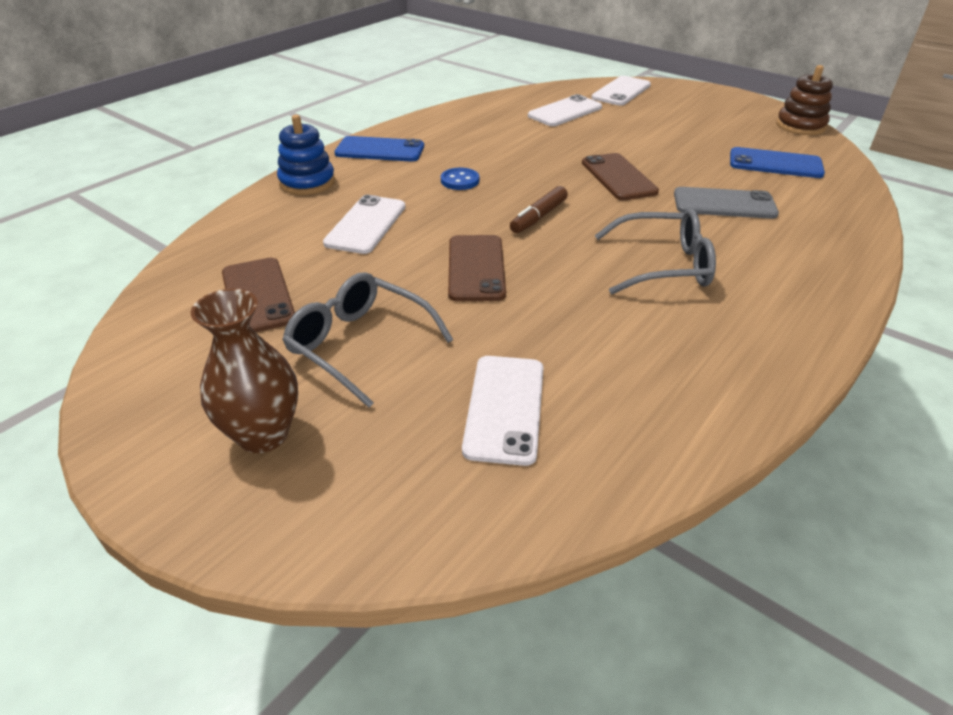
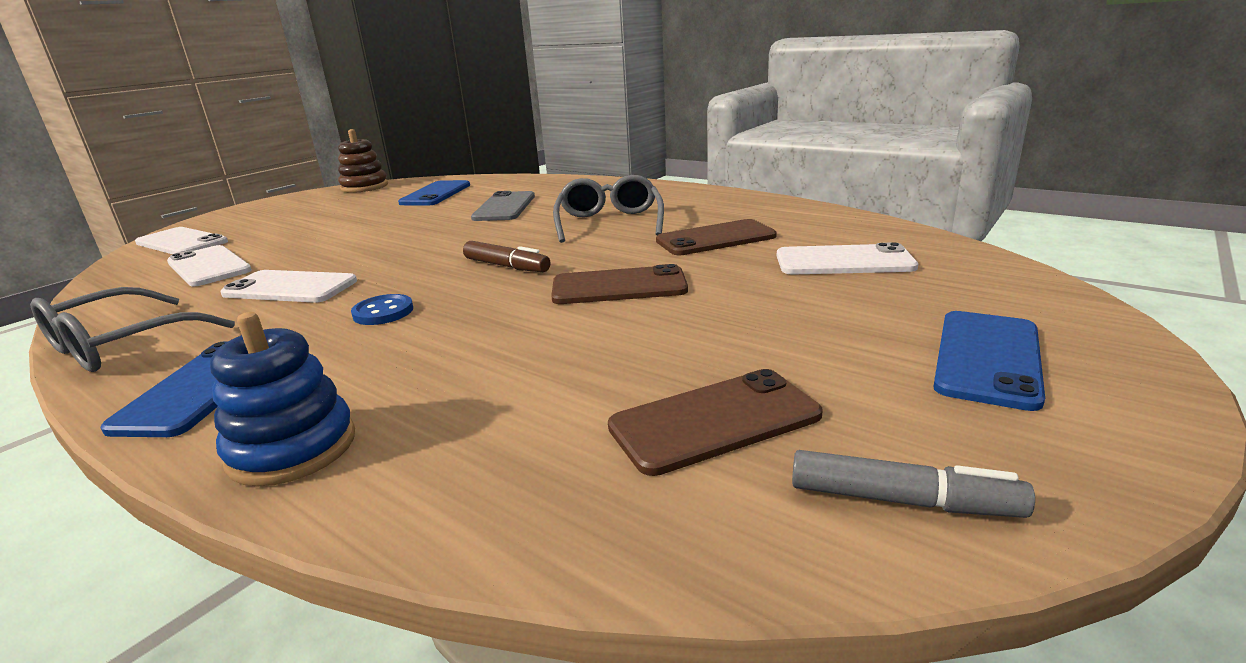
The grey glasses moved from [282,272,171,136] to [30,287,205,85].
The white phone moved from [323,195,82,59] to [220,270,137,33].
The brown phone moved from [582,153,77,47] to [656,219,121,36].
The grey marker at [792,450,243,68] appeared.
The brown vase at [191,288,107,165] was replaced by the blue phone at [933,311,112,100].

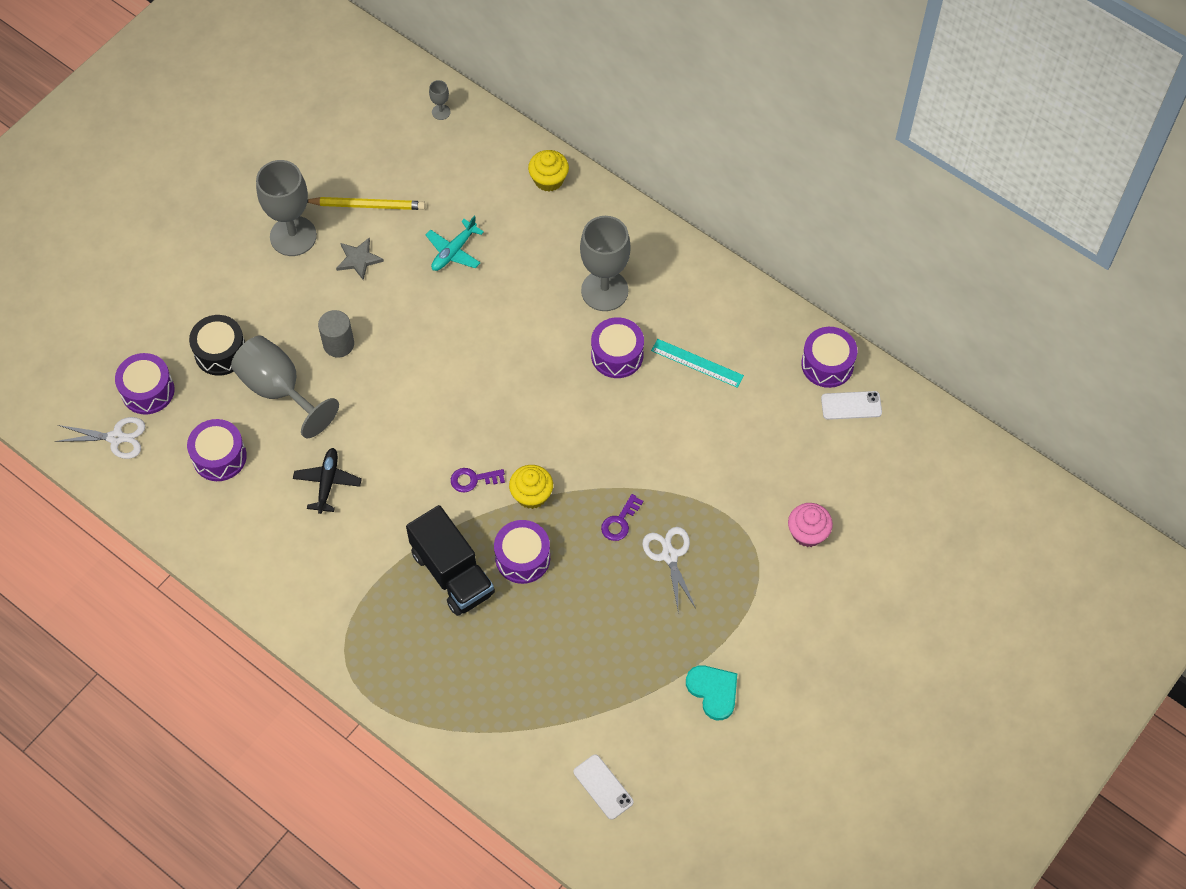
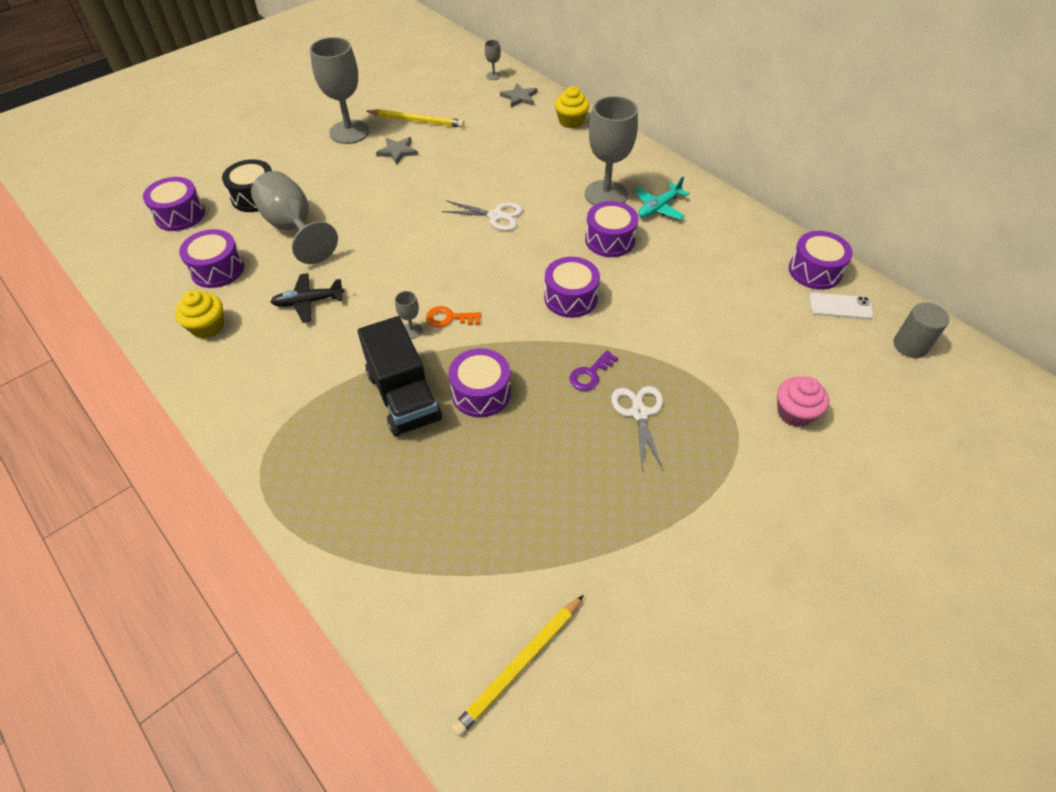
The yellow cupcake moved from [509,465,44,44] to [175,290,49,48].
The black plane at [293,448,69,66] turned 120 degrees counterclockwise.
The grey goblet at [395,291,28,48] appeared.
The purple key at [451,468,54,25] became the orange key at [426,306,55,21].
The white scissors moved from [54,417,91,42] to [441,201,82,30].
The white phone at [574,755,59,65] was replaced by the yellow pencil at [451,595,133,142].
The grey star at [500,83,37,24] appeared.
The purple drum at [544,257,56,61] appeared.
The turquoise plane moved from [426,216,58,55] to [634,176,55,44].
The grey cylinder moved from [318,310,36,47] to [893,303,56,55].
The turquoise ruler at [651,339,93,49] disappeared.
The turquoise heart at [686,665,51,55] disappeared.

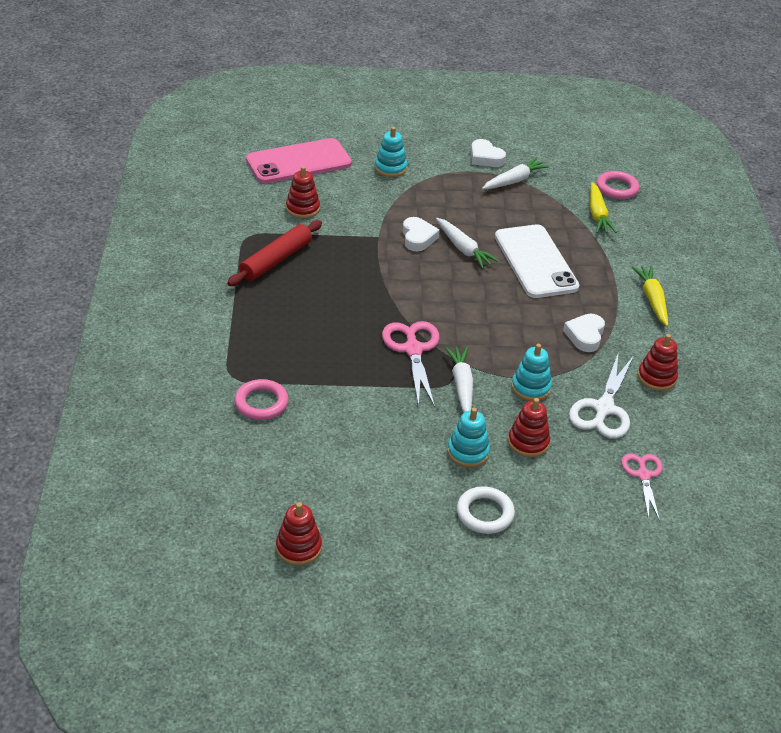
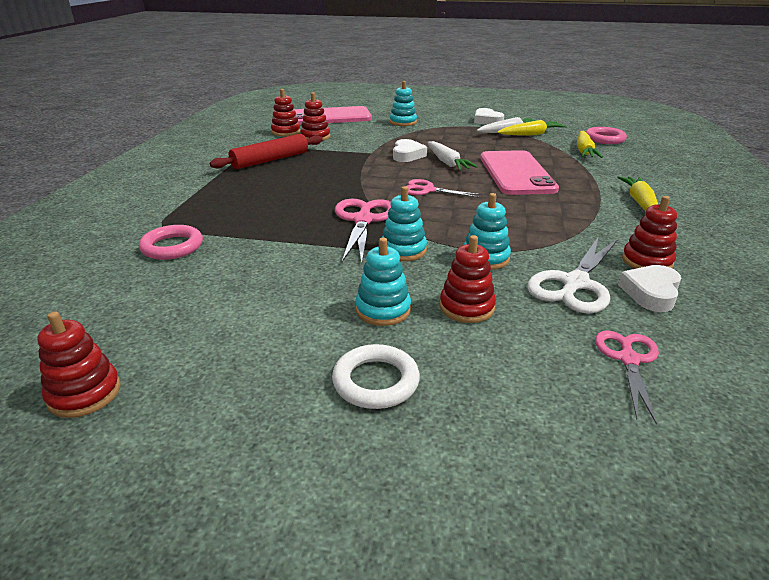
The red stacking toy at [271,89,30,48] appeared.
The white carrot at [445,346,28,66] was replaced by the turquoise stacking toy at [382,186,45,75].
The pink scissors at [406,179,76,19] appeared.
The white phone at [495,225,84,73] became the pink phone at [480,150,79,45].
The yellow carrot at [497,120,70,16] appeared.
The white heart moved from [563,314,42,38] to [618,265,63,47].

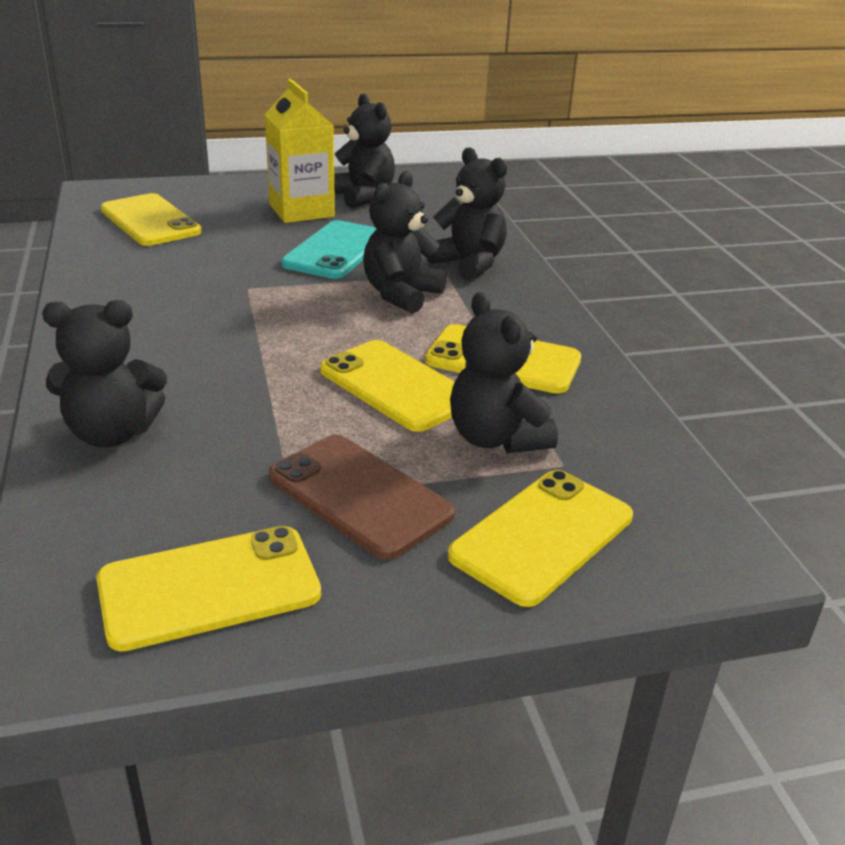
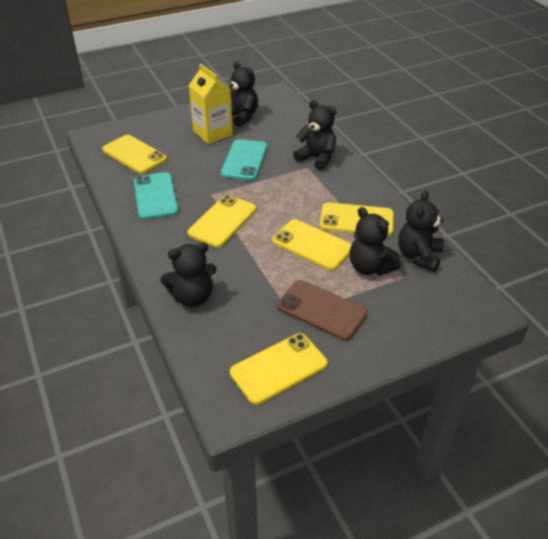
The turquoise phone at [134,172,45,48] appeared.
The yellow phone moved from [448,470,185,137] to [188,195,68,52].
The black teddy bear moved from [363,171,84,143] to [398,190,46,82].

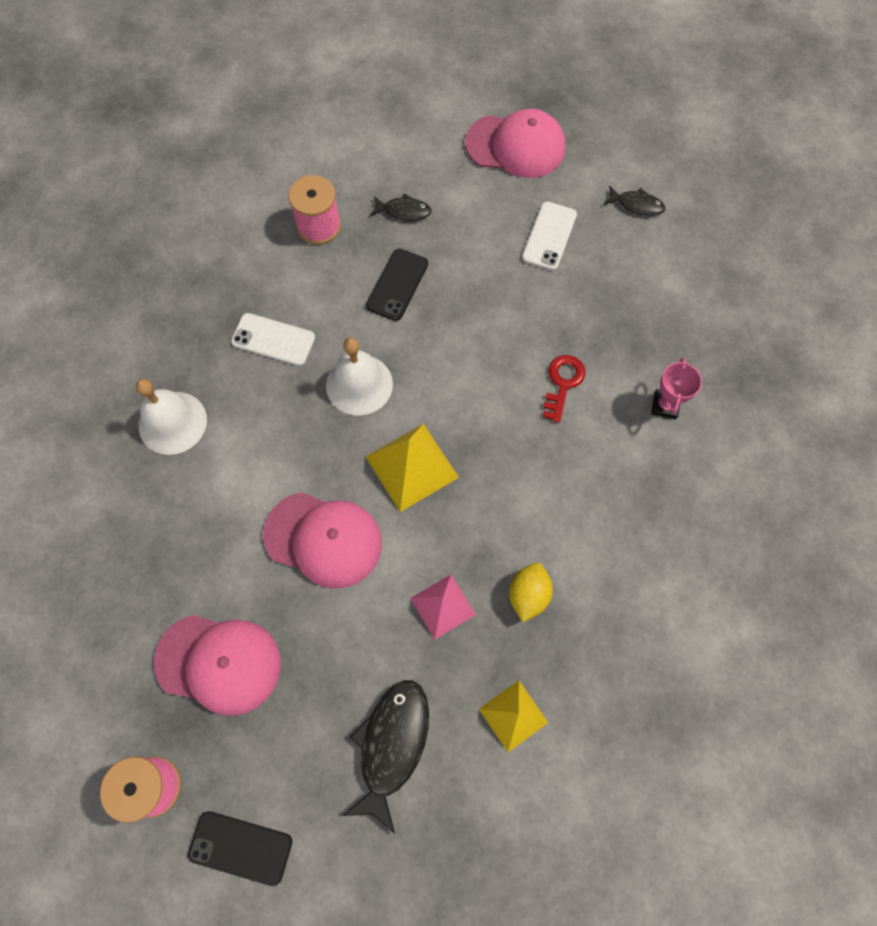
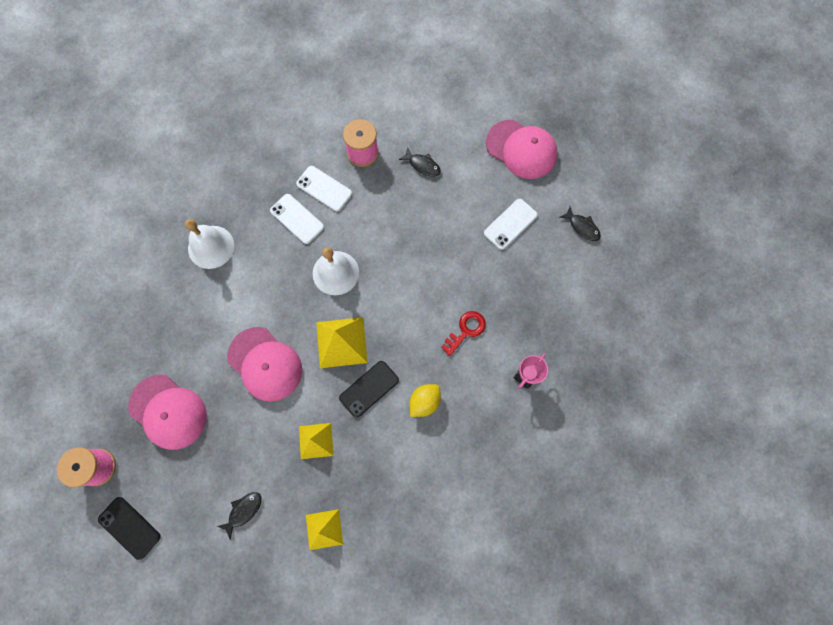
The black fish at [343,680,86,154] changed to 0.54 times the size.
The white phone at [296,166,56,45] appeared.
The pink pyramid at [410,574,66,66] became the yellow pyramid at [299,423,34,36].
The black phone moved from [366,249,62,72] to [339,361,60,57].
The yellow lemon moved from [509,563,44,59] to [409,384,32,33].

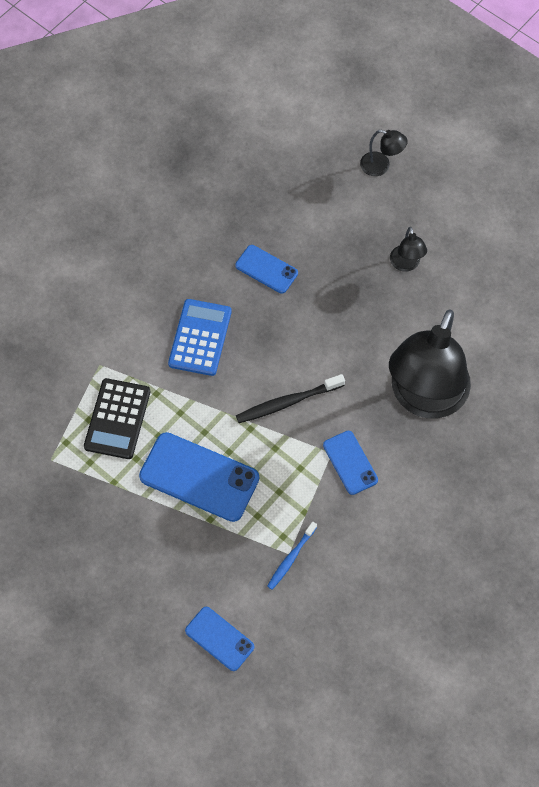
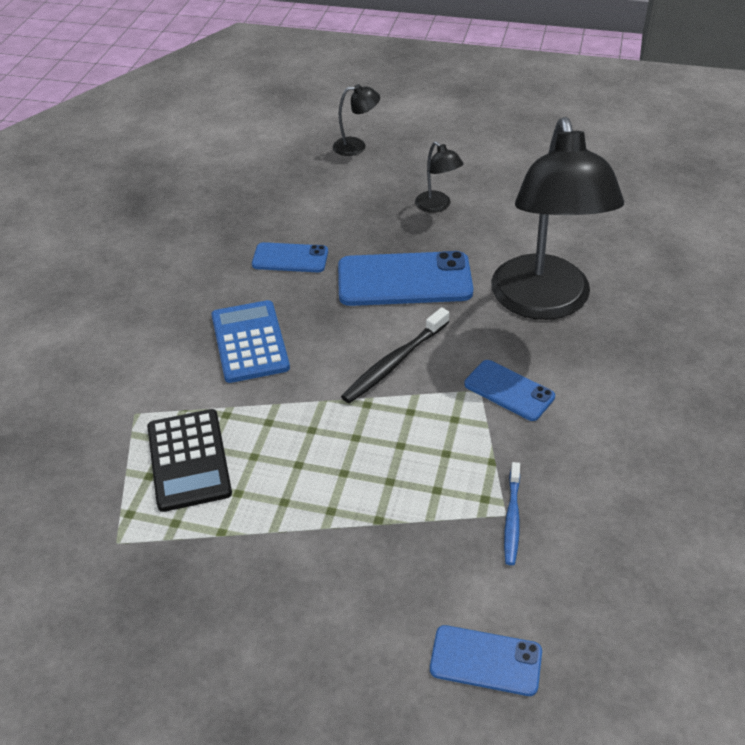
The blue phone moved from [139,432,120,90] to [338,251,135,55].

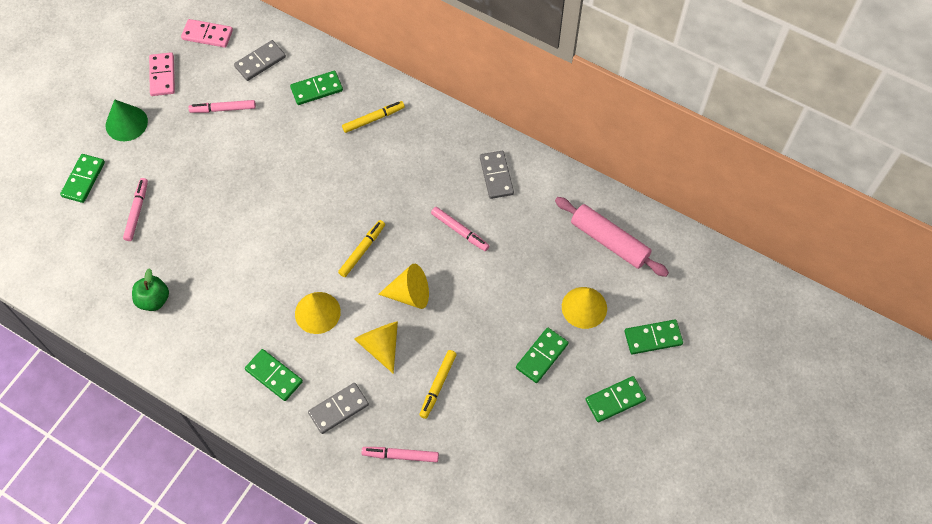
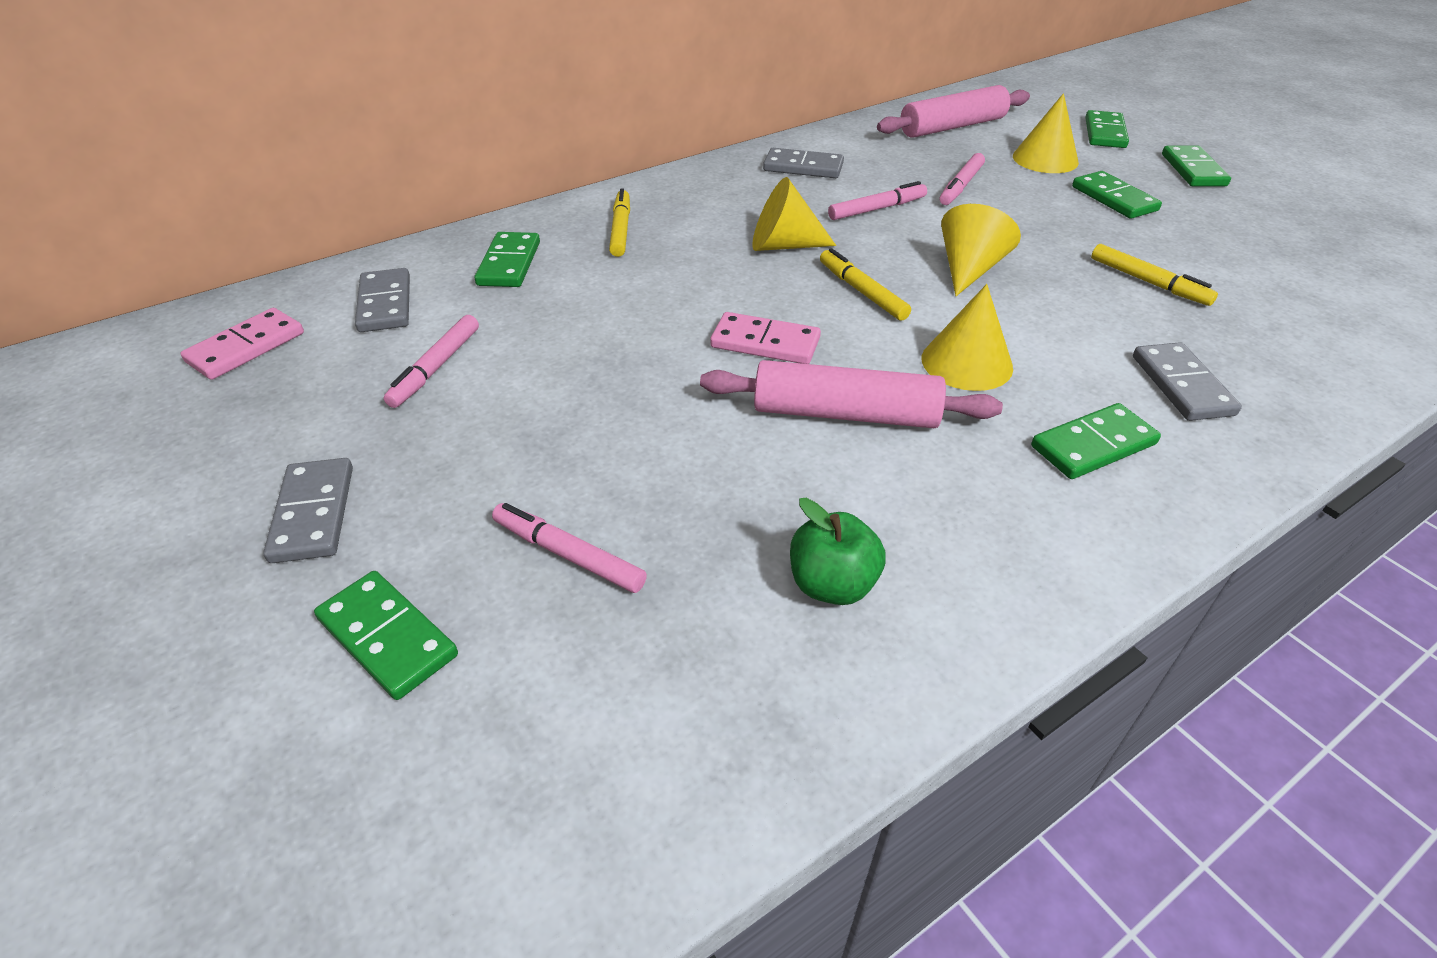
The green cone at [106,99,42,42] was replaced by the grey domino at [263,458,90,105].
The pink rolling pin at [700,360,303,68] appeared.
The pink domino moved from [149,52,26,44] to [710,312,111,52].
The yellow cone moved from [354,321,44,53] to [752,177,84,74].
The pink marker moved from [362,447,77,15] to [940,153,45,52].

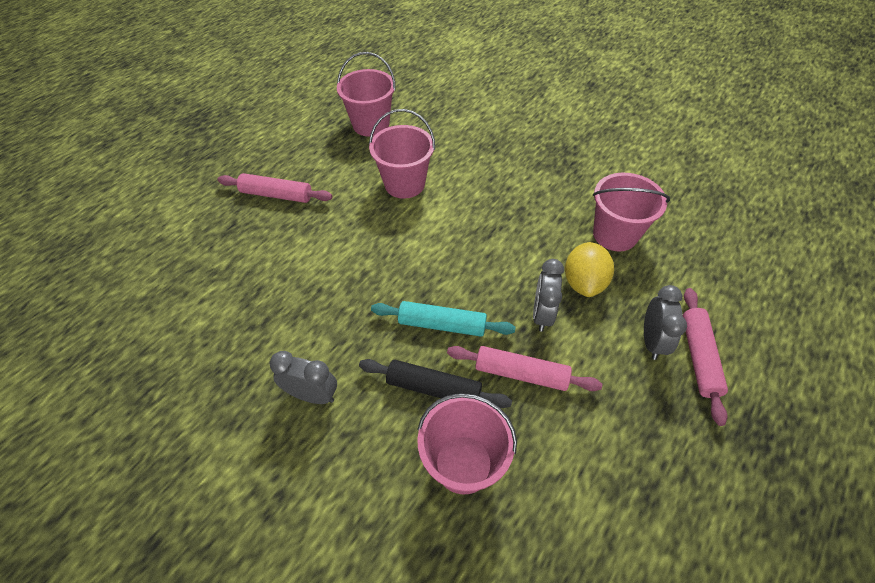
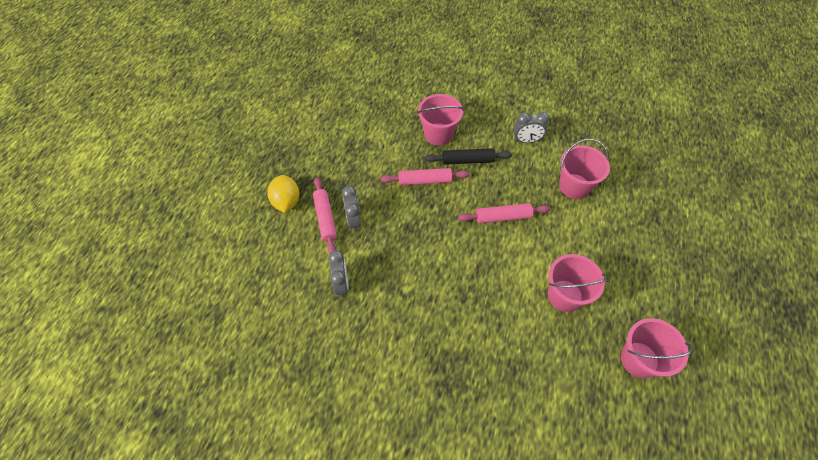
The yellow lemon moved from [565,242,49,55] to [267,175,32,38].
The grey clock moved from [533,259,31,73] to [329,250,20,47].
The pink rolling pin moved from [218,173,114,30] to [458,203,92,21].
The pink bucket moved from [593,173,77,78] to [559,139,51,60].
The turquoise rolling pin at [371,301,145,36] disappeared.

